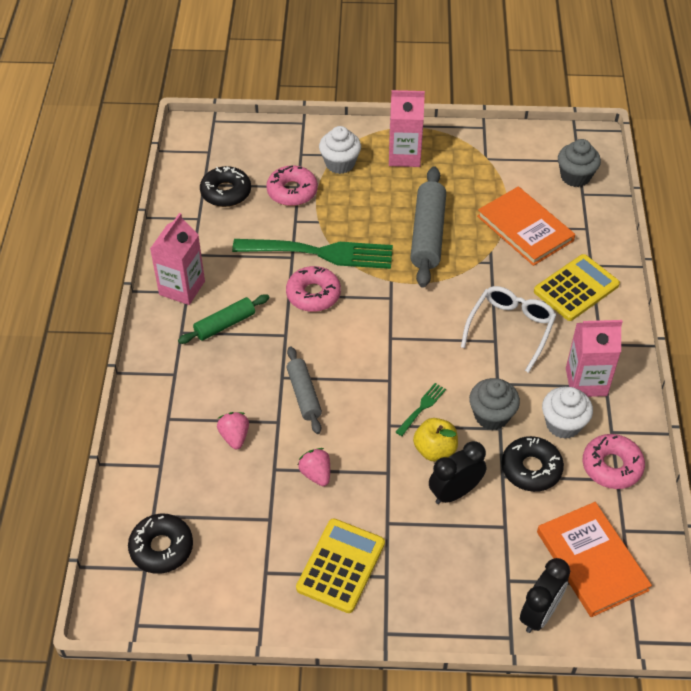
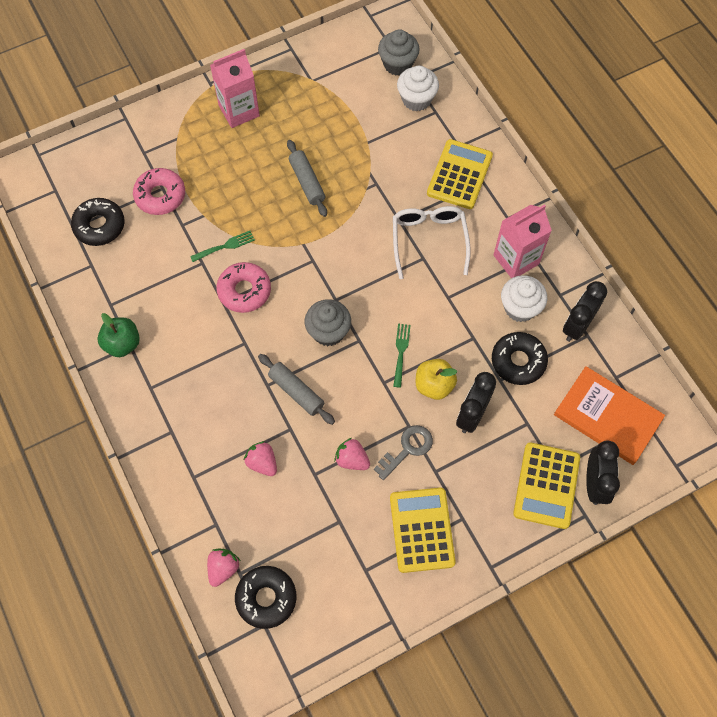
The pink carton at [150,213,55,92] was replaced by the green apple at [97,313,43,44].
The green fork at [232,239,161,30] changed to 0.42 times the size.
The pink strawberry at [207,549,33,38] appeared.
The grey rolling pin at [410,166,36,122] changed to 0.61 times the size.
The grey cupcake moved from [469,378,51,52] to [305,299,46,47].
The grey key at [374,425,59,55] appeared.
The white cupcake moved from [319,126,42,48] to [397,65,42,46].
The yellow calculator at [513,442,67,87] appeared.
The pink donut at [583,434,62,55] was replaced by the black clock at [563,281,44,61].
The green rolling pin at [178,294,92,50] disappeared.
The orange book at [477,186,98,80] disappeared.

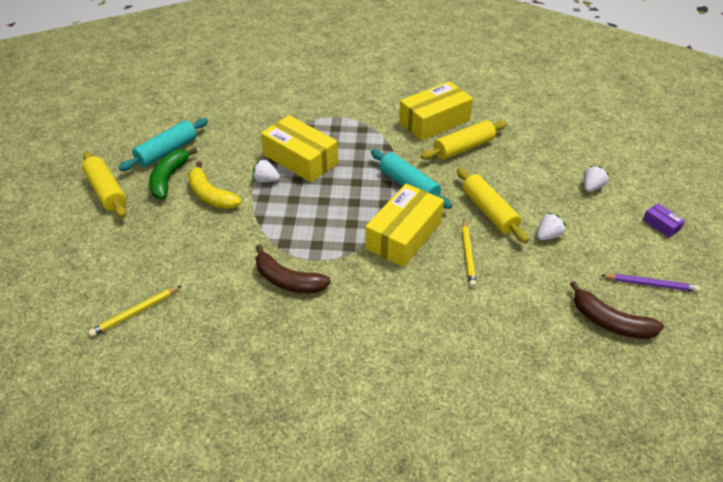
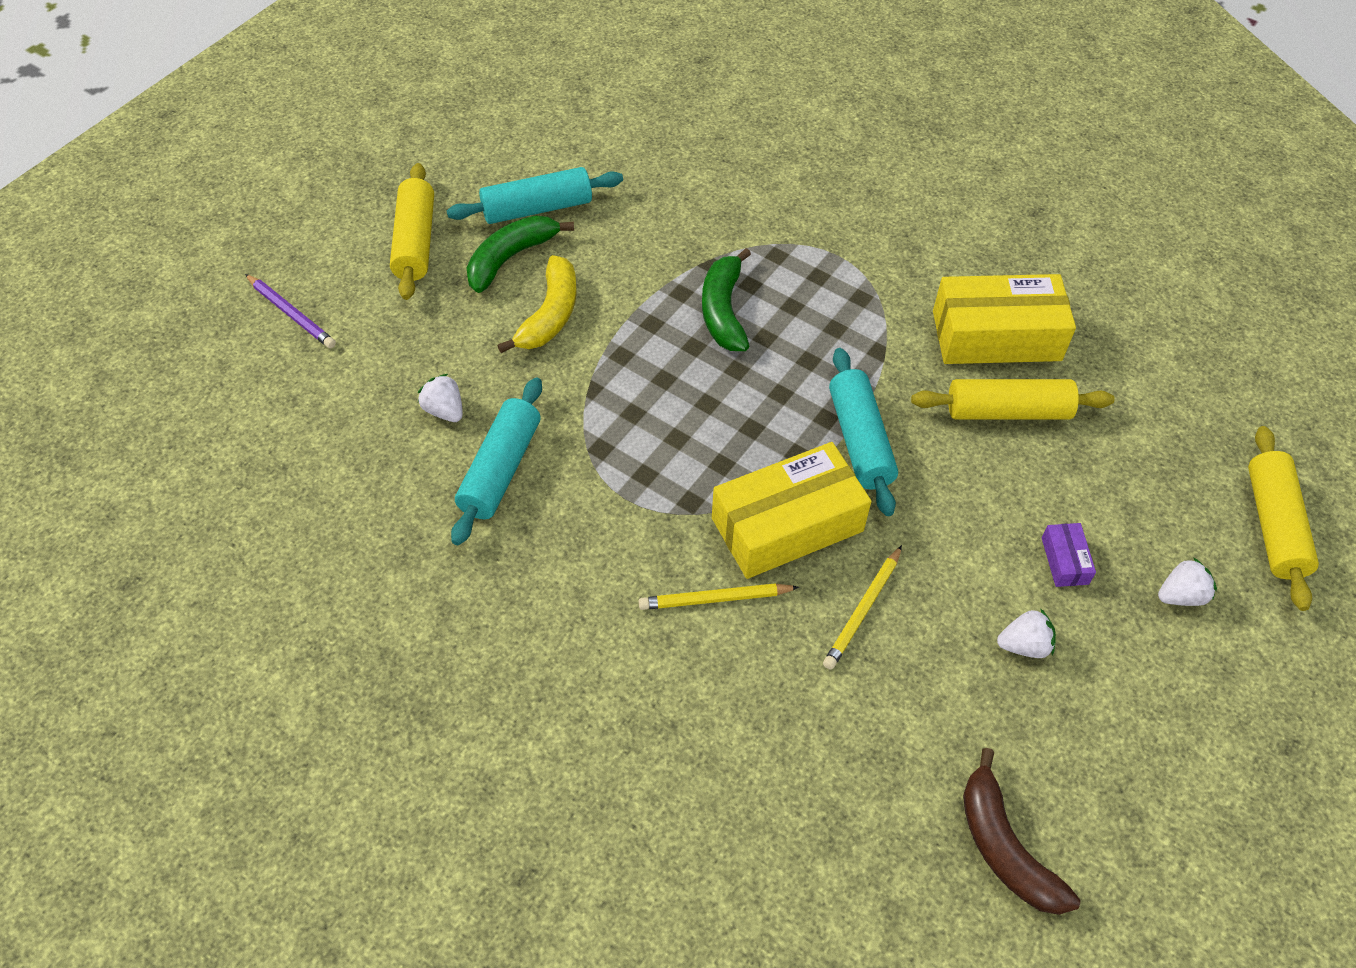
The purple pencil moved from [601,274,99,18] to [245,274,91,74].
The white strawberry moved from [252,159,28,24] to [418,374,45,48].
The turquoise rolling pin at [451,377,91,168] appeared.
The yellow banana at [188,161,54,48] turned 150 degrees counterclockwise.
The yellow pencil moved from [88,286,93,51] to [639,583,160,27].
The yellow box at [261,115,77,68] was replaced by the green banana at [702,248,49,103].
The purple box moved from [643,203,42,35] to [1042,523,54,64].
The yellow rolling pin moved from [457,168,72,75] to [1248,426,71,185].
The brown banana at [256,245,75,48] disappeared.

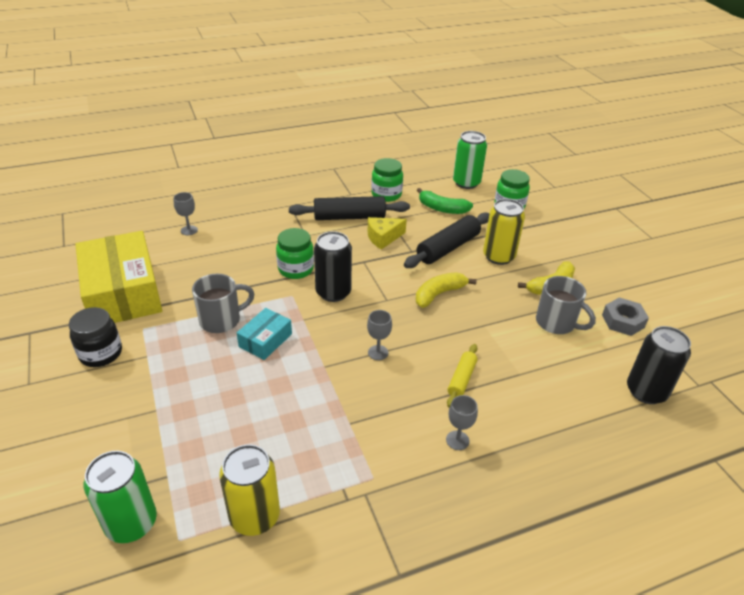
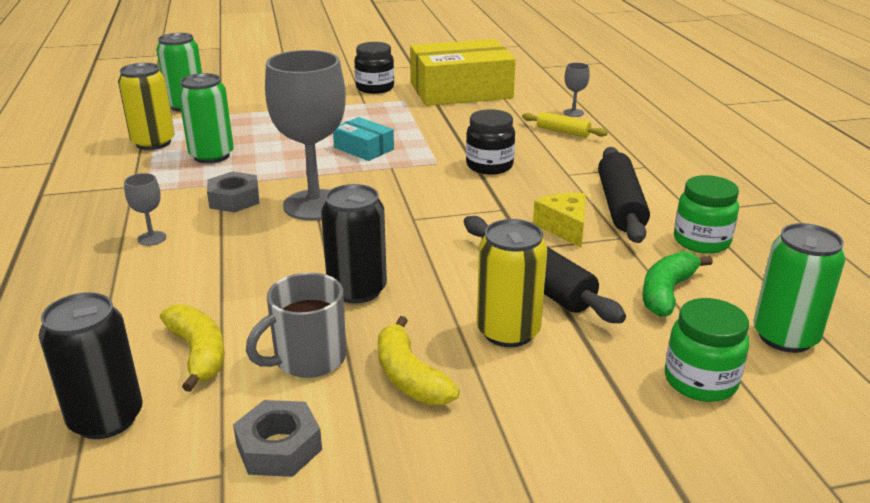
The yellow banana moved from [416,272,61,36] to [160,304,64,88].
The green can at [178,73,56,90] appeared.
The grey nut at [207,171,52,42] appeared.
The grey goblet at [367,310,25,50] changed to 2.43 times the size.
The black can moved from [314,231,38,71] to [321,184,66,120].
The green jar at [276,228,38,51] became the black jar at [466,109,49,66].
The yellow rolling pin moved from [447,344,30,64] to [522,112,86,26].
The grey mug at [192,274,62,59] disappeared.

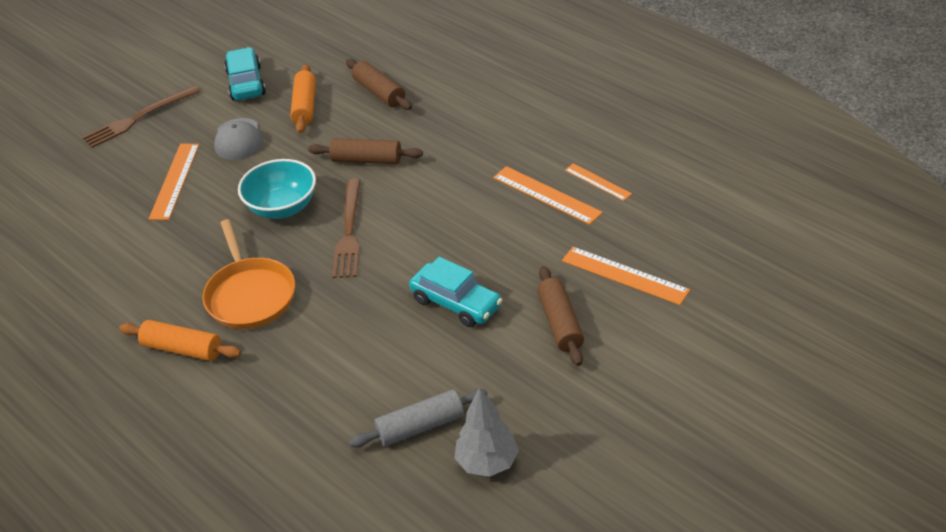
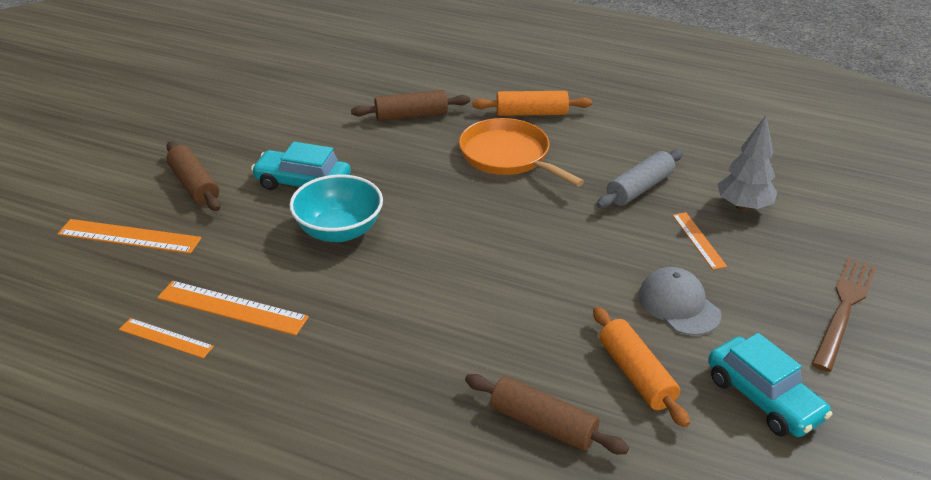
The turquoise bowl moved from [238,159,78,60] to [290,175,93,67].
The brown rolling pin moved from [308,138,115,26] to [351,90,119,31].
The grey rolling pin moved from [349,389,139,59] to [597,149,86,59].
The orange ruler at [149,144,50,76] changed to 0.62 times the size.
The grey tree moved from [454,387,65,90] to [717,115,60,96].
The brown fork at [332,179,29,99] disappeared.

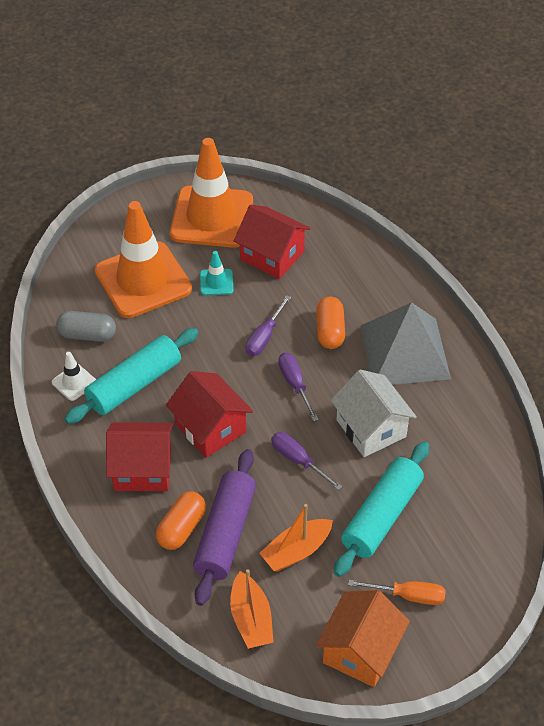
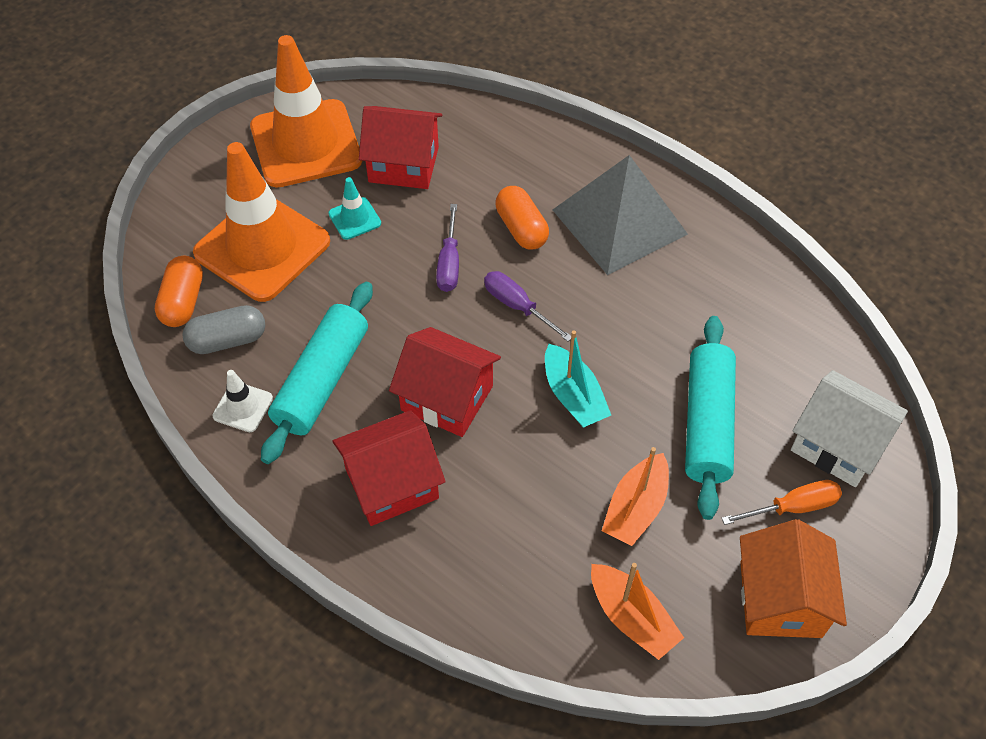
The orange capsule moved from [156,491,50,59] to [155,256,48,71].
The purple screwdriver at [271,432,72,58] was replaced by the turquoise boat at [545,330,66,98].
The white house moved from [331,370,86,87] to [791,370,117,117].
The purple rolling pin at [193,449,63,157] disappeared.

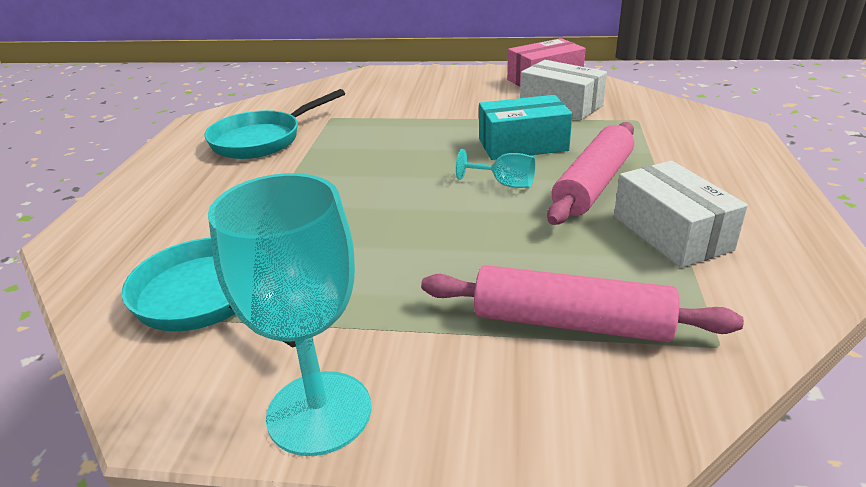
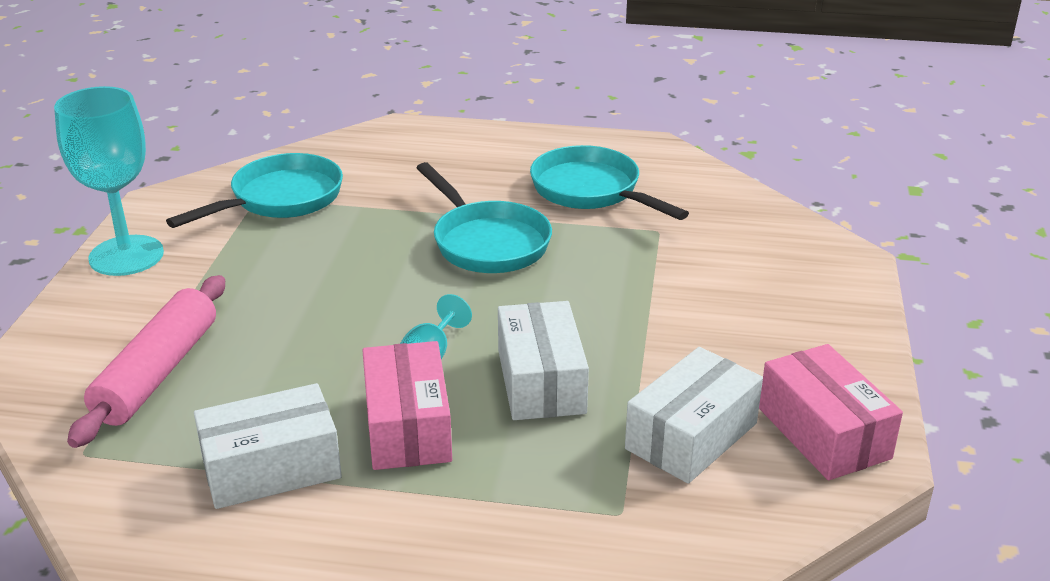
The pink rolling pin at [547,122,87,103] was replaced by the pink box at [362,341,90,129].
The turquoise pan at [417,162,135,111] appeared.
The turquoise box at [479,95,93,65] became the white box at [498,301,91,119].

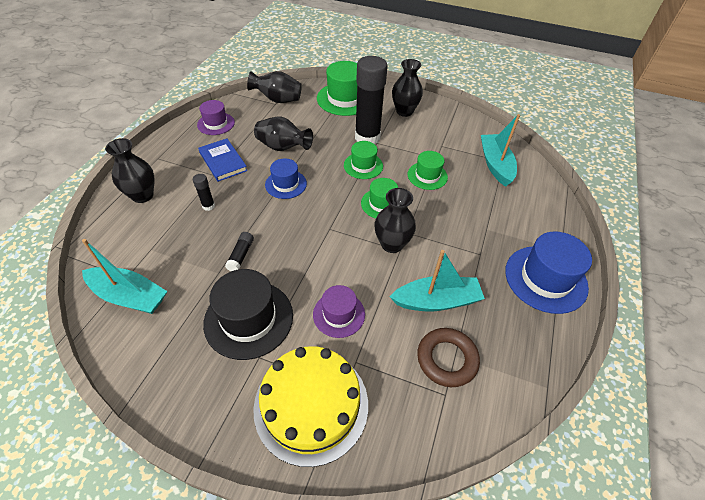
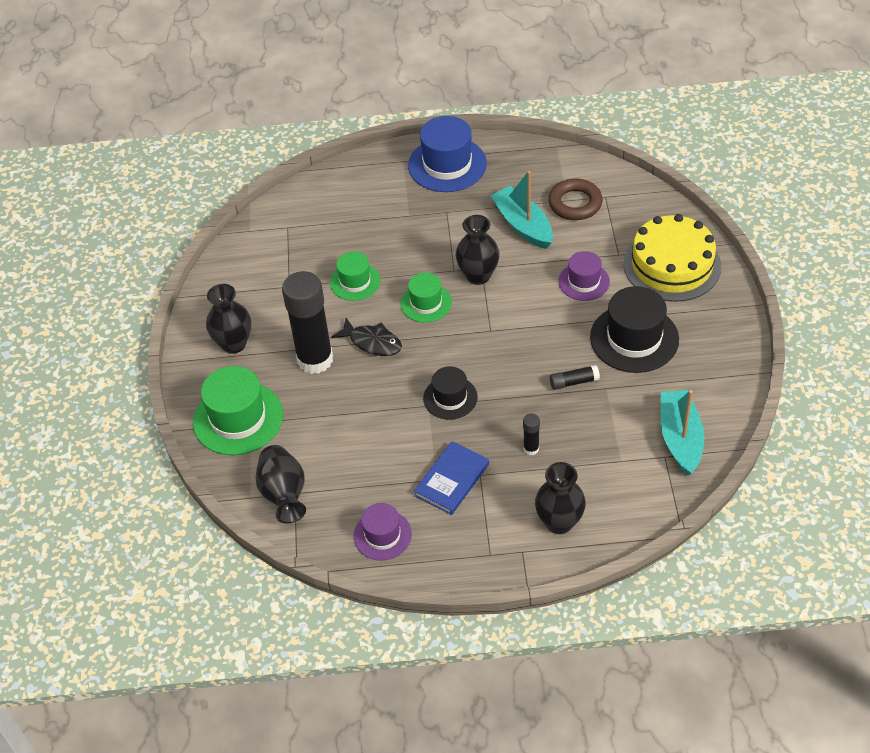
The green hat at [344,141,39,38] was replaced by the black fish at [331,318,71,38].
The blue hat at [265,159,42,40] became the black hat at [423,366,55,54].
The black vase at [254,117,59,34] disappeared.
The turquoise boat at [481,114,39,73] disappeared.

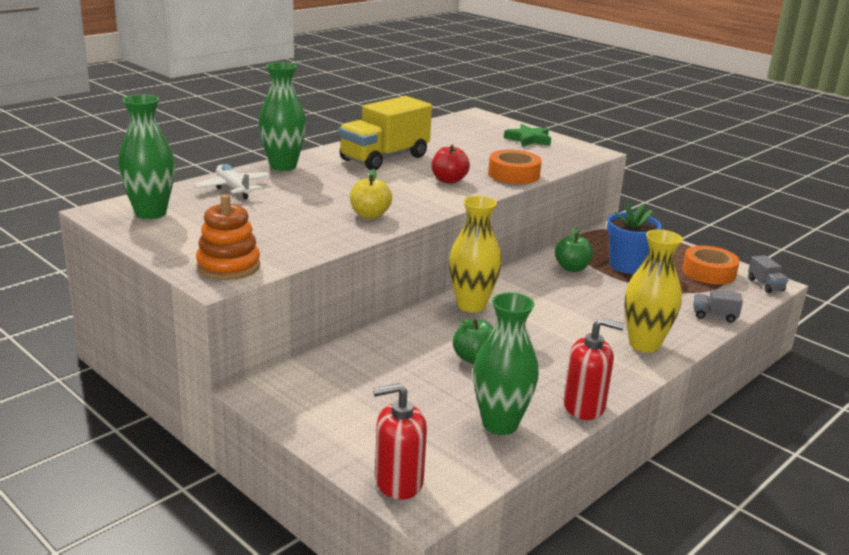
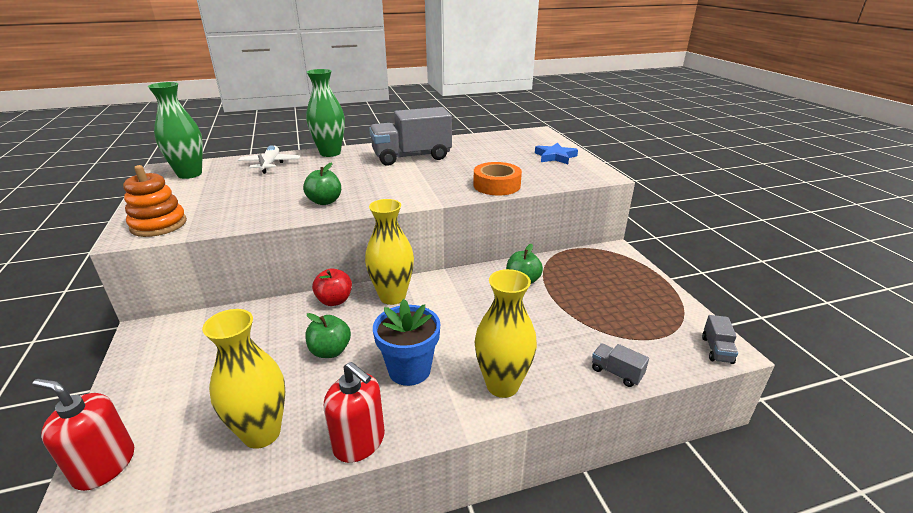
The green vase at [473,293,66,142] became the yellow vase at [202,309,83,140].
The yellow apple at [350,169,42,50] became the green apple at [303,162,38,43].
The red apple moved from [432,145,38,39] to [312,268,40,38].
The yellow truck at [338,96,94,74] became the grey truck at [369,107,83,59].
The blue flower pot moved from [607,203,55,71] to [373,299,67,87].
The green star at [504,124,47,23] became the blue star at [535,143,43,21].
The orange tape at [682,246,58,39] disappeared.

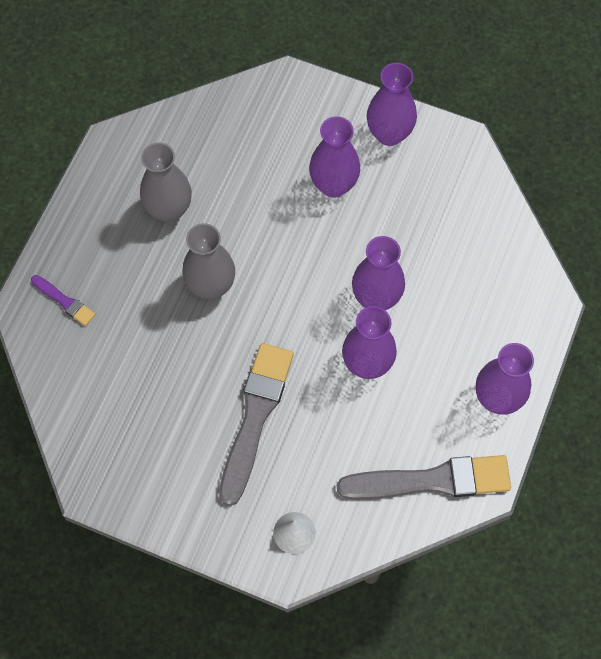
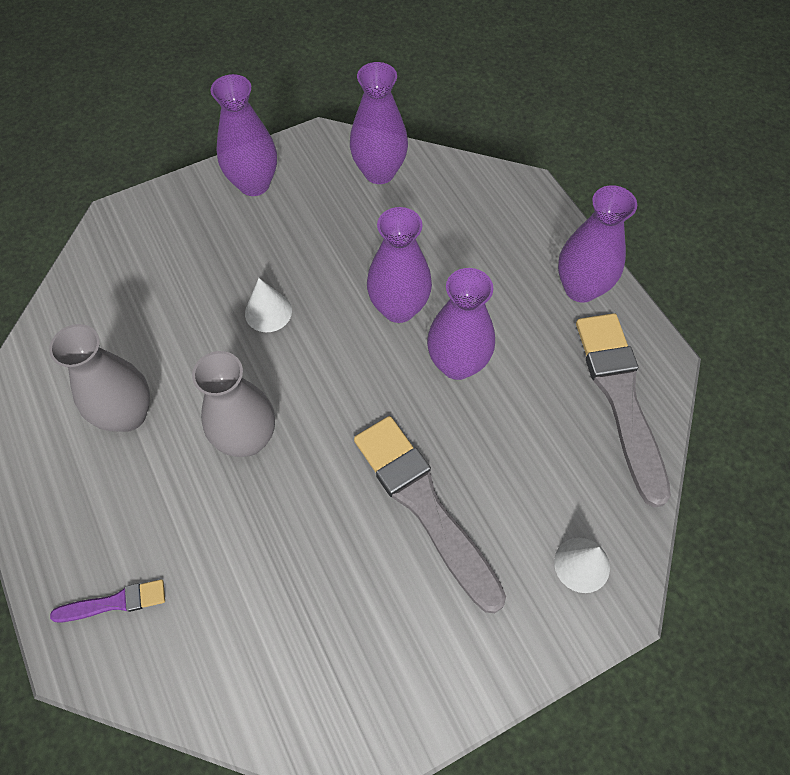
The white cone at [245,278,47,54] appeared.
The purple vase moved from [309,116,51,81] to [350,62,58,122].
The grey brush at [337,455,174,44] turned 45 degrees counterclockwise.

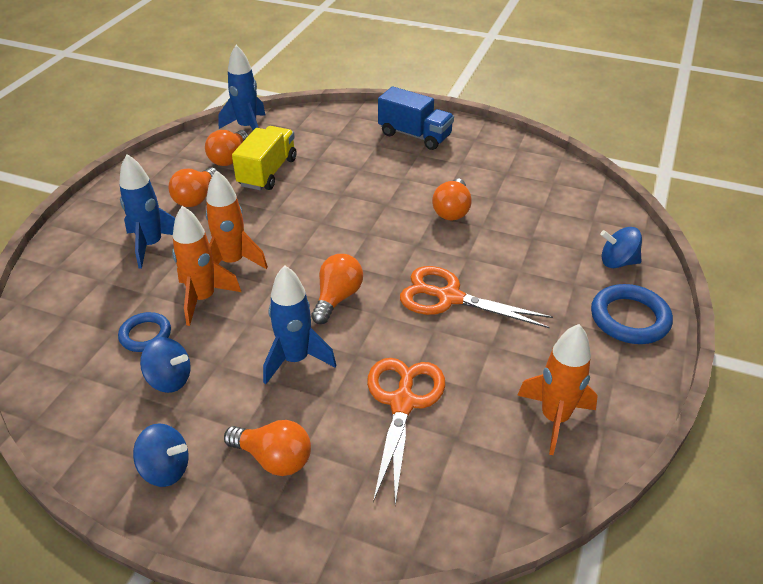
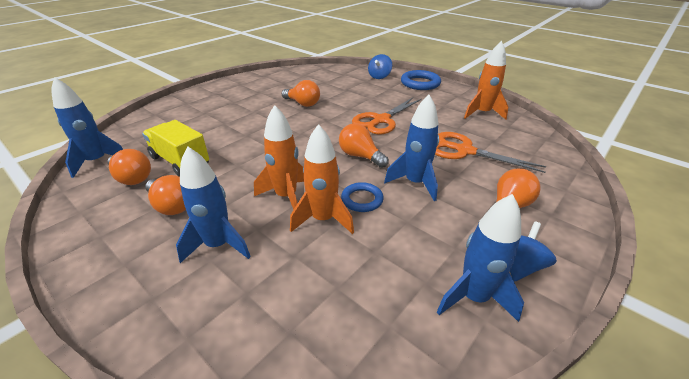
The blue ring moved from [118,312,53,40] to [341,182,43,30].
The blue rocket at [437,194,87,128] appeared.
The blue spinning top at [140,337,51,56] disappeared.
The blue truck at [378,86,76,64] disappeared.

